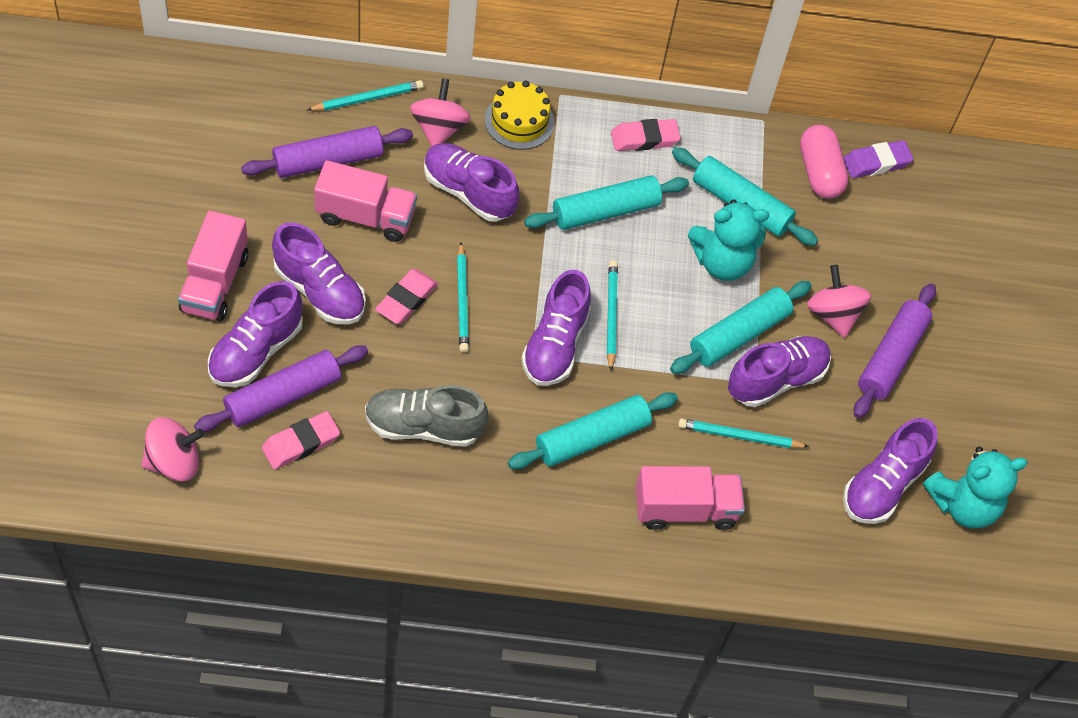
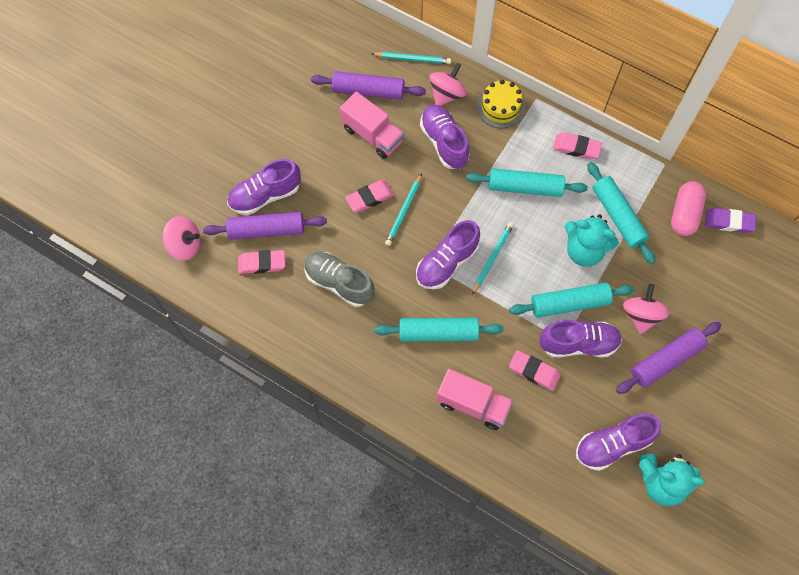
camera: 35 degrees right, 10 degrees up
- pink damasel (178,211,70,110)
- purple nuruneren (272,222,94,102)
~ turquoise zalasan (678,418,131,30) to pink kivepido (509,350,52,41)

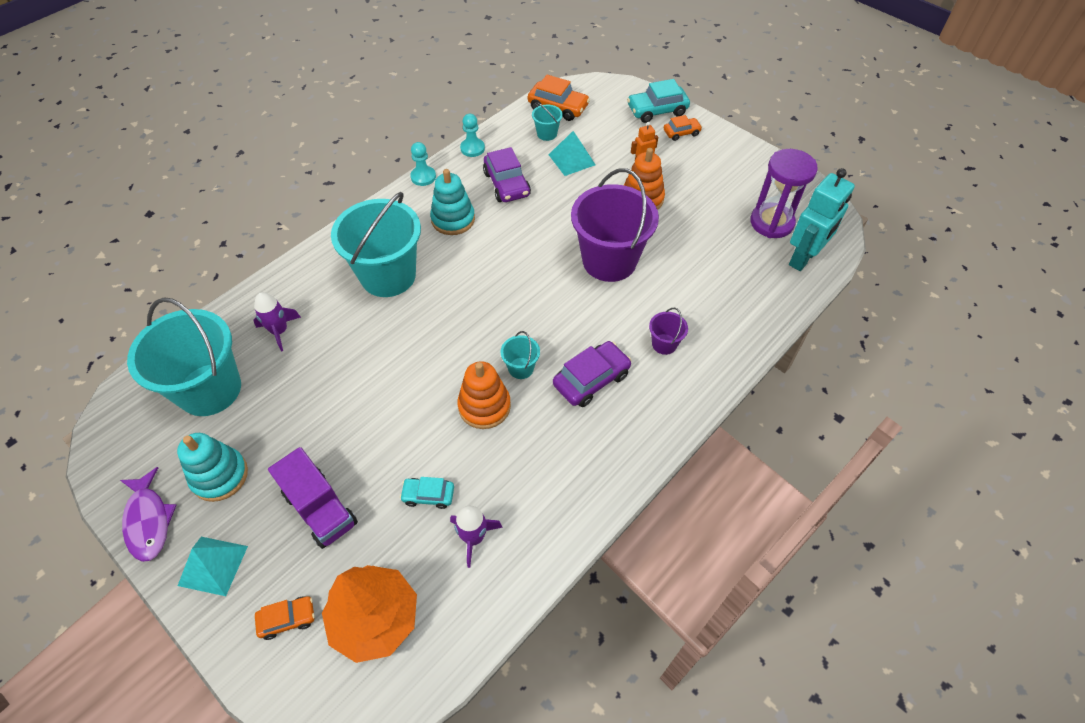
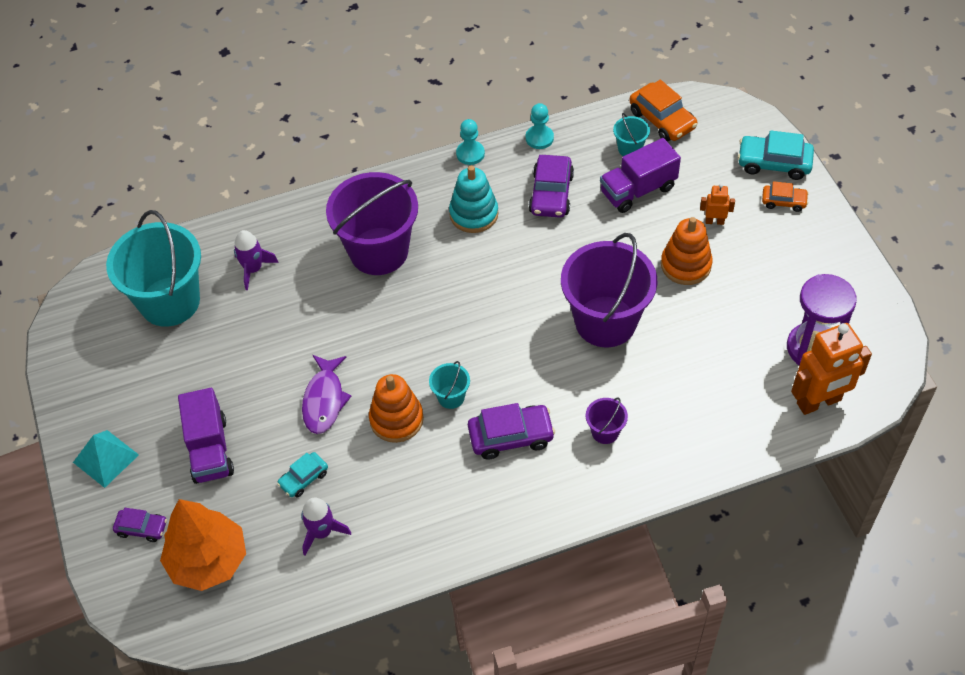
camera: 30 degrees right, 0 degrees up
- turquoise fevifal (177,433,71,69)
~ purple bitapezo (120,467,56,95) to (302,355,49,79)
~ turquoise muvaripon (549,131,47,45) to purple damasel (600,138,81,75)
~ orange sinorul (255,596,60,44) to purple sinorul (113,508,54,34)
~ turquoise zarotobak (331,192,90,105) to purple zarotobak (326,172,92,103)
~ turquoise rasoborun (789,168,66,103) to orange rasoborun (791,323,81,92)
~ turquoise sinorul (400,477,54,32) = (277,452,51,45) 75 degrees counterclockwise

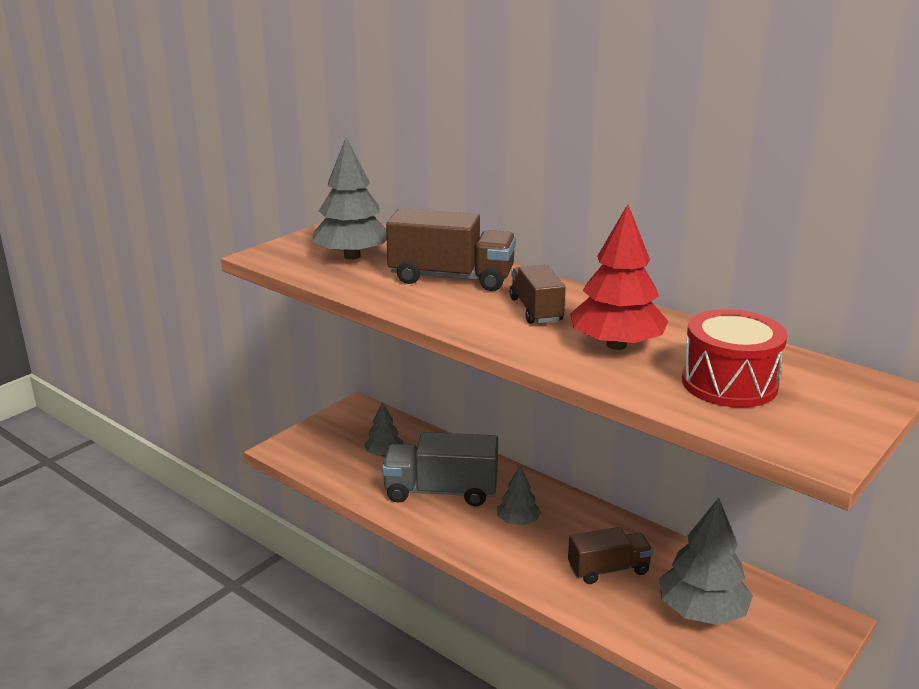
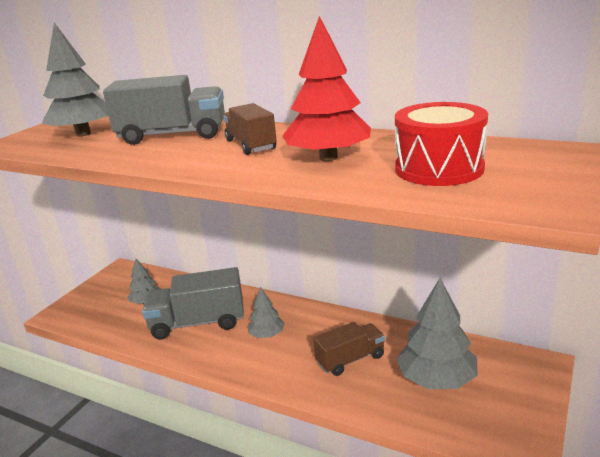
camera: 10 degrees left, 0 degrees up
~ brown damasel (386,208,130,83) to grey damasel (103,75,122,70)

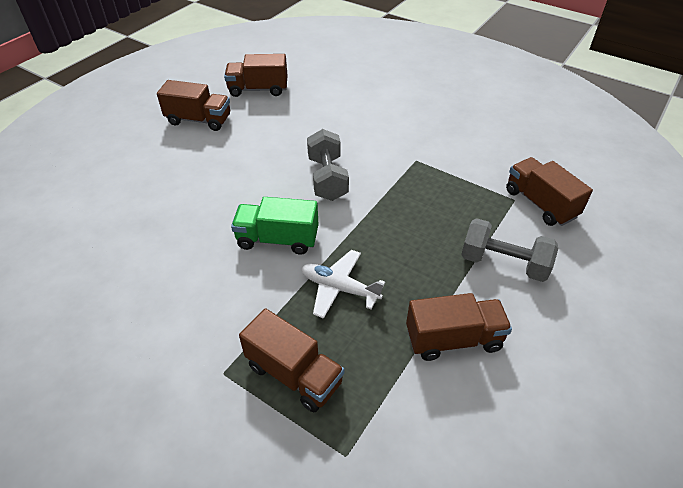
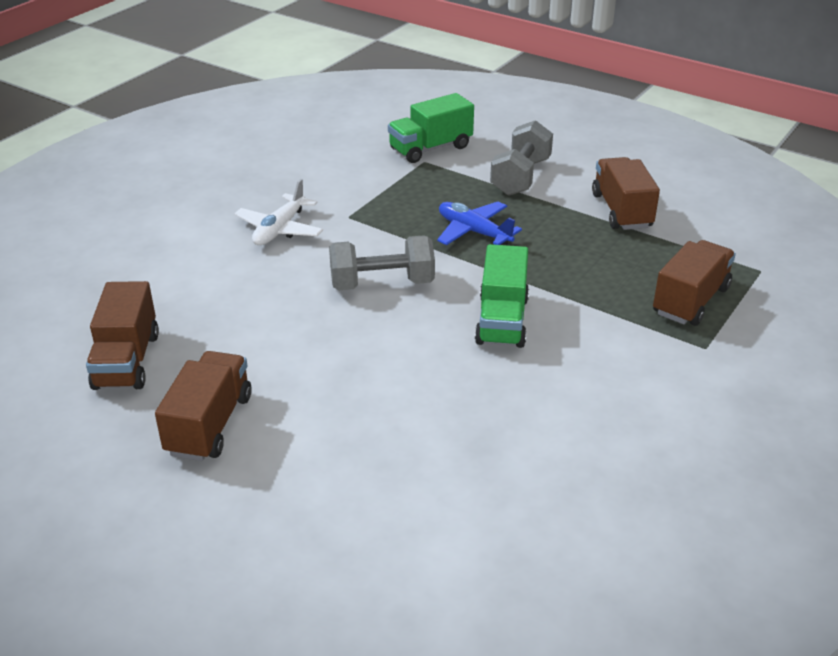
camera: 90 degrees left, 10 degrees down
+ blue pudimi (437,202,85,43)
~ white pudimi (302,250,83,69) to (234,179,89,66)
~ brown damasel (506,157,87,69) to green damasel (388,93,86,70)

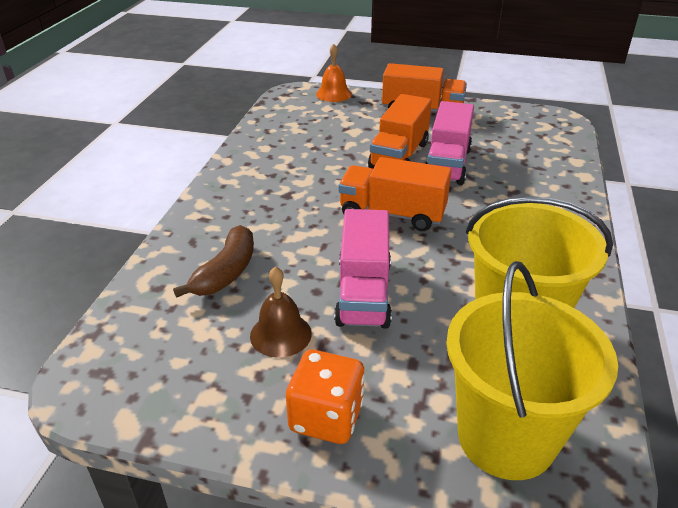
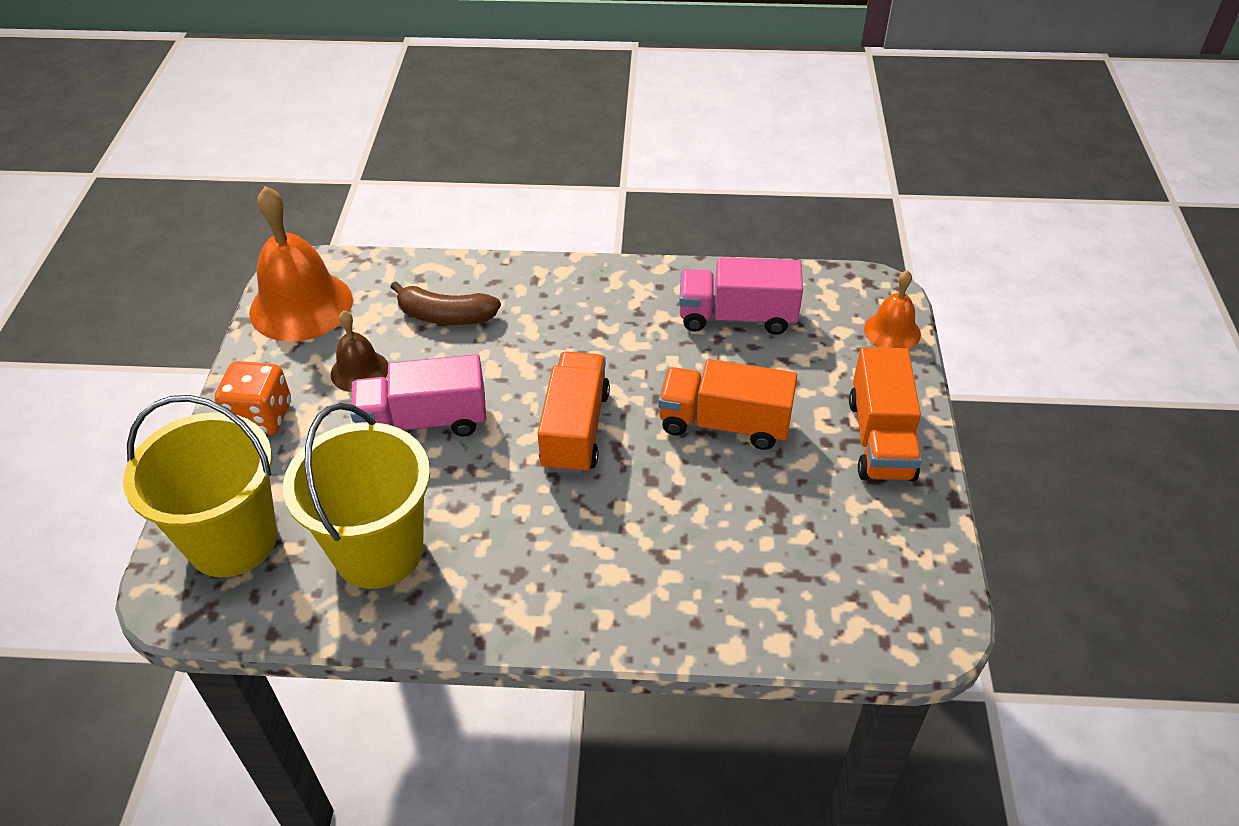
camera: 80 degrees right, 10 degrees up
+ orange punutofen (249,186,104,156)
~ pink damasel (426,101,48,84) to (679,257,124,78)

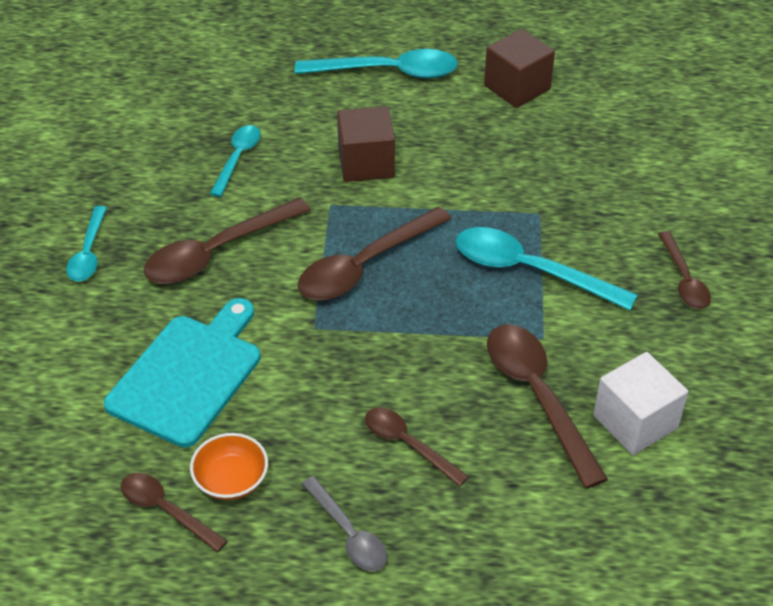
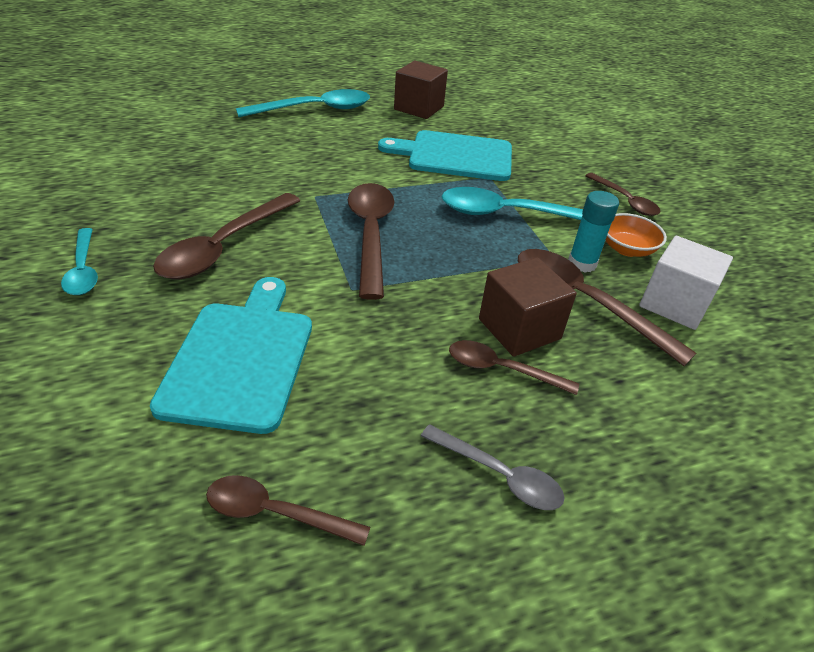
camera: 25 degrees left, 5 degrees down
- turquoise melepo (210,125,51,72)
+ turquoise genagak (378,130,134,51)
+ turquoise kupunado (568,191,51,82)
~ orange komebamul (190,433,78,67) to (605,213,62,44)
~ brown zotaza (337,106,58,76) to (479,257,98,100)
~ brown melepo (298,207,154,94) = (348,183,46,117) 150 degrees clockwise

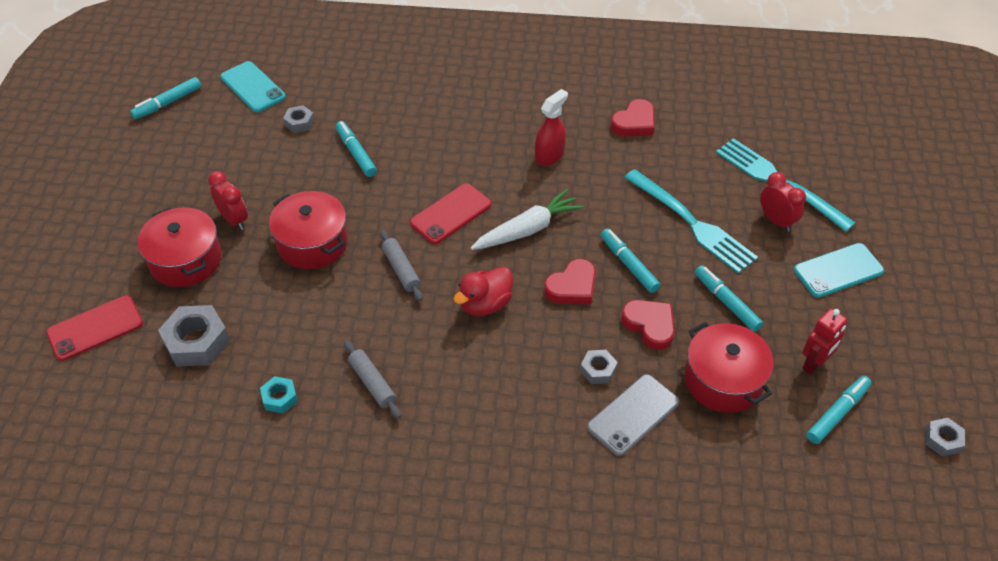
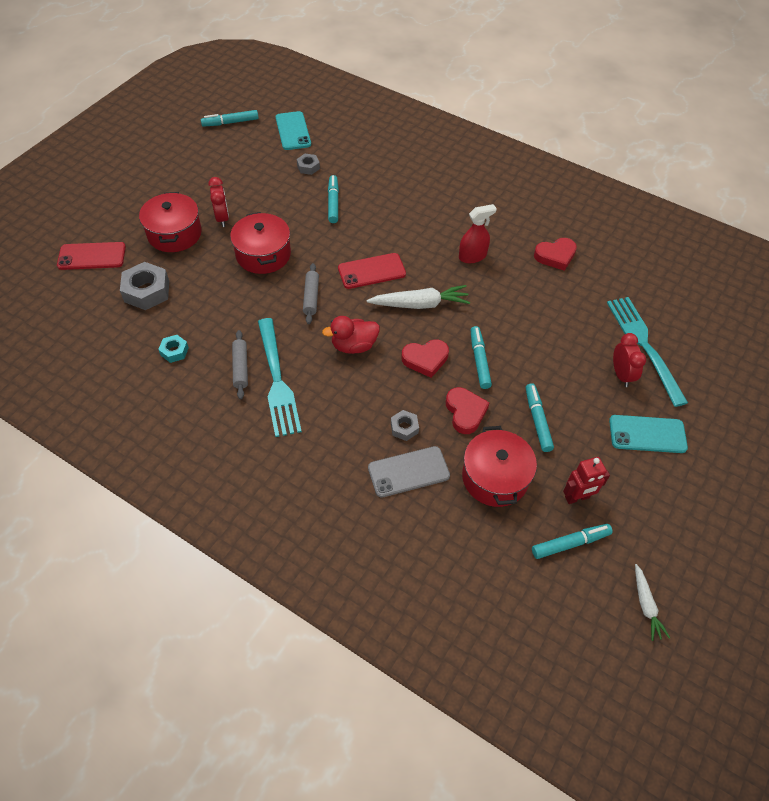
camera: 25 degrees right, 5 degrees up
~ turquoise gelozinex (624,169,134,105) to (258,318,44,119)
~ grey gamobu (926,418,39,39) to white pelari (635,564,35,77)

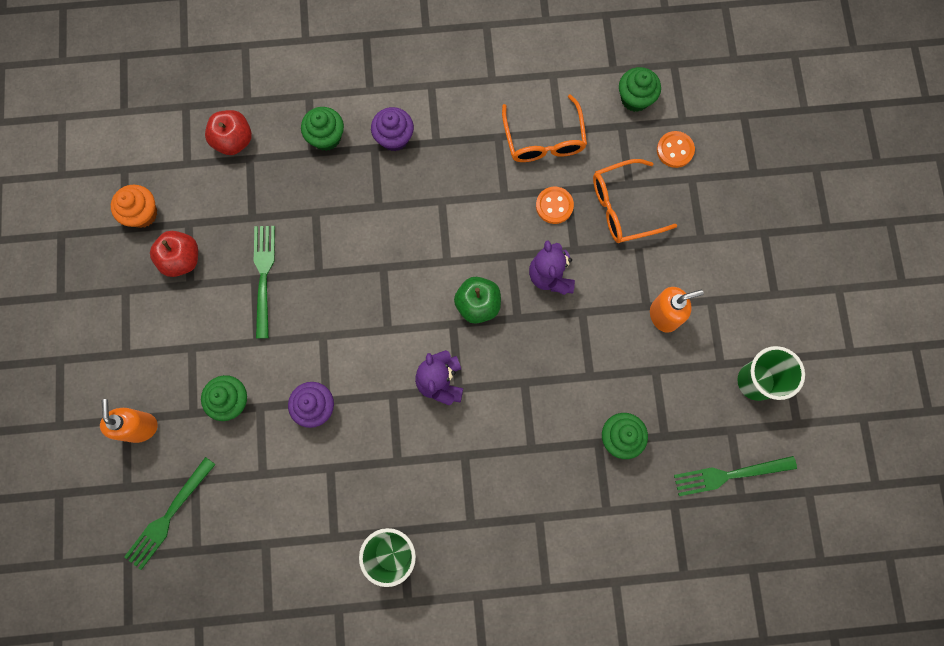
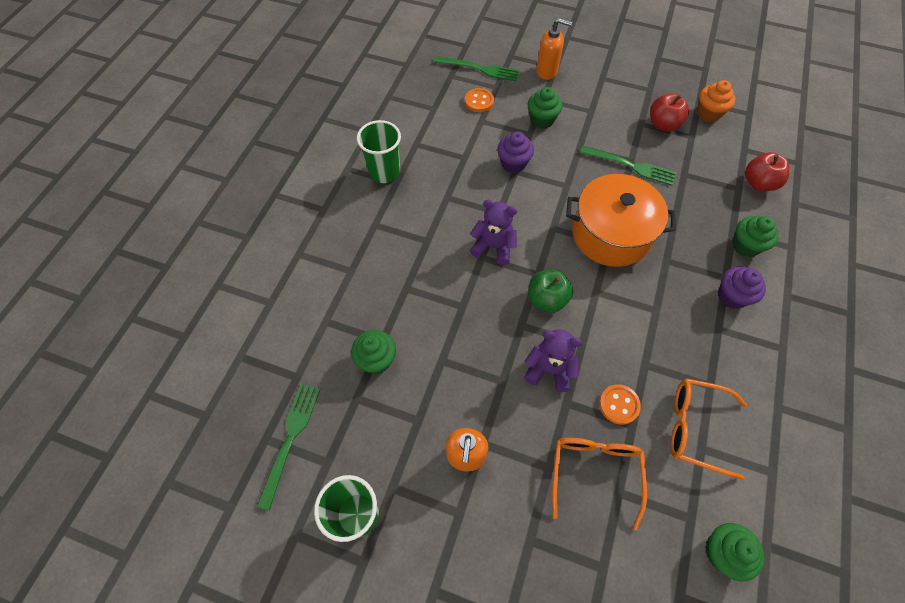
camera: 115 degrees right, 15 degrees down
+ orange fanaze (566,174,110,93)
~ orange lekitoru (657,131,38,37) to (465,88,29,24)
~ green gelozinex (124,457,92,113) = (434,56,85,25) 135 degrees clockwise

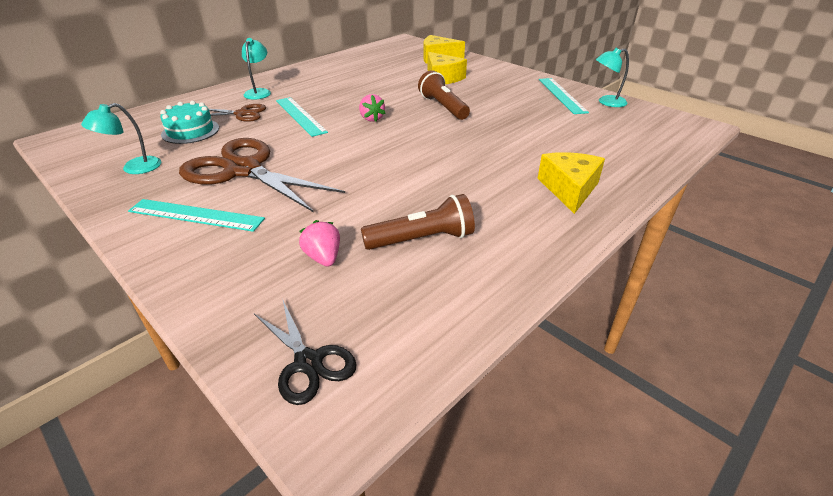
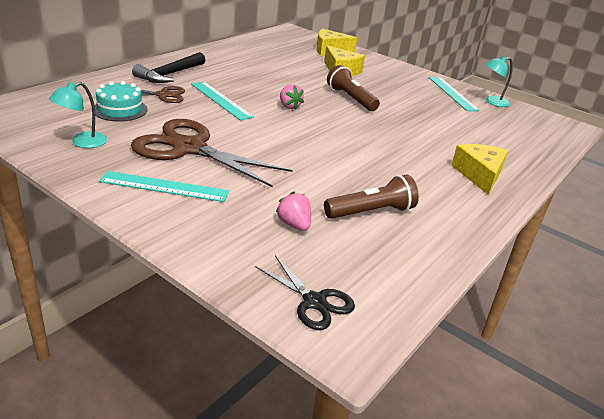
camera: 10 degrees left, 5 degrees down
~ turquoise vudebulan (242,38,29,62) to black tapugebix (132,52,73,31)

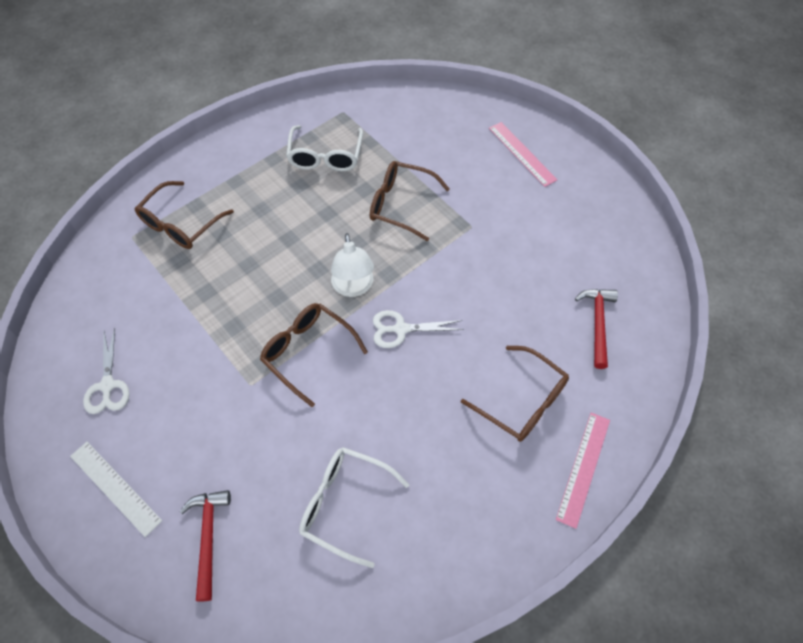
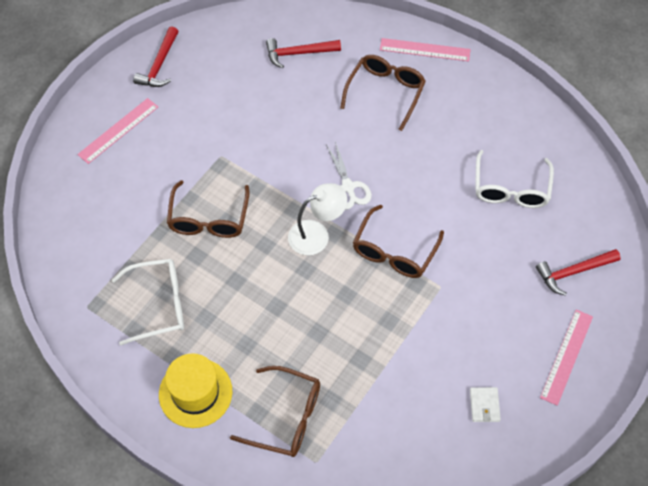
camera: 105 degrees left, 0 degrees up
+ red tapugebix (133,26,46,61)
+ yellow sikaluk (159,353,73,75)
~ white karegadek (83,328,47,86) to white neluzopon (470,387,31,35)
~ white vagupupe (70,442,92,95) to pink vagupupe (540,310,53,96)

